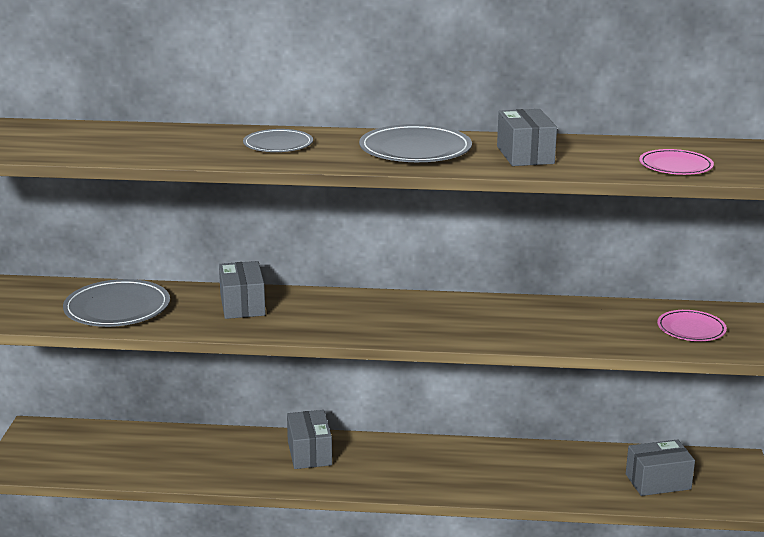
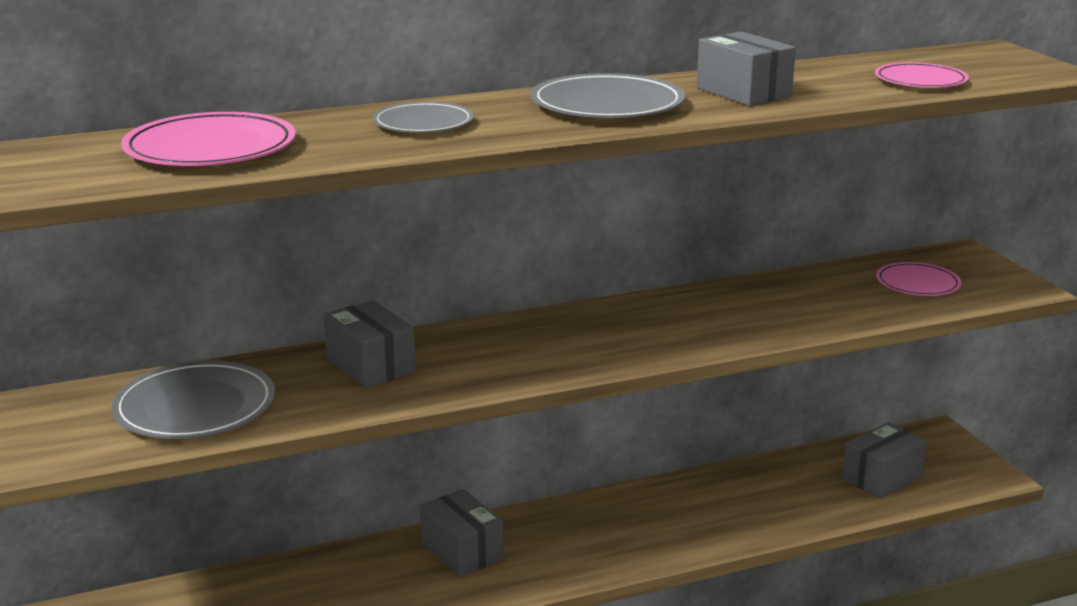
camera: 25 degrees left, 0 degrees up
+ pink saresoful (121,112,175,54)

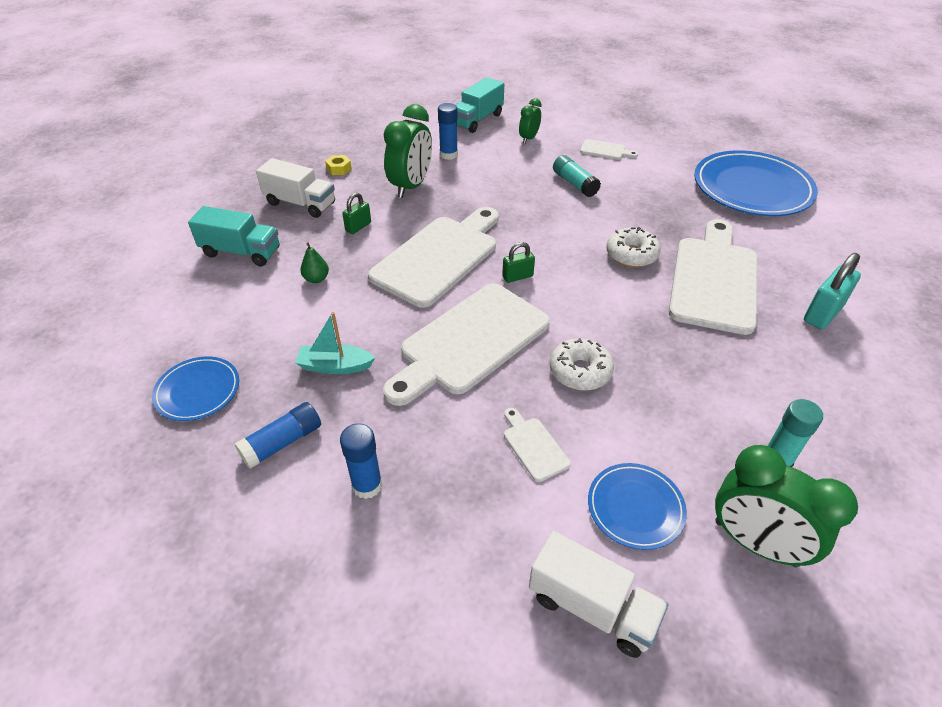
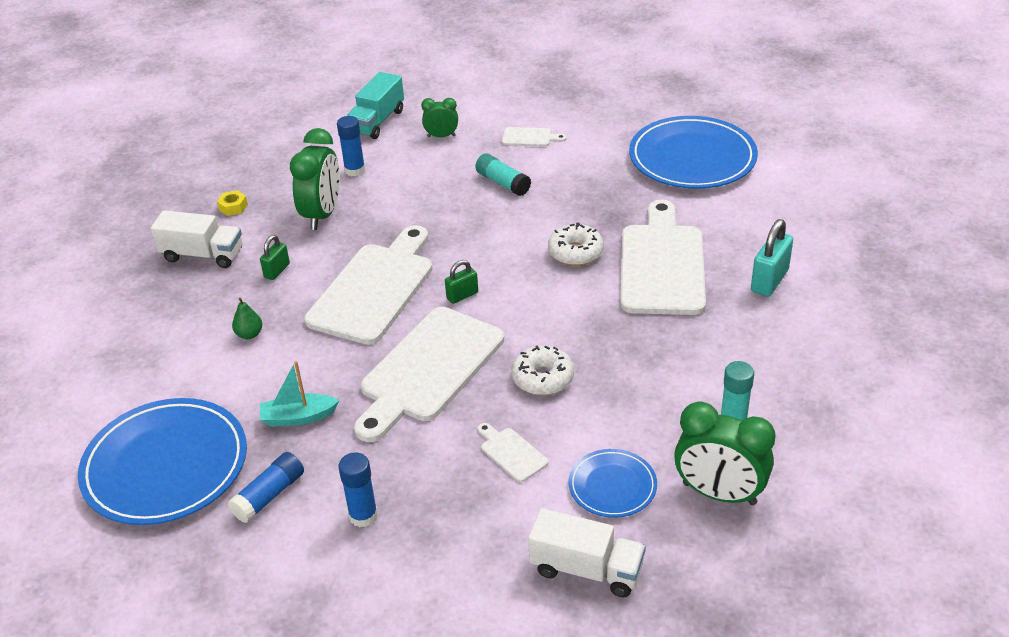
camera: 10 degrees left, 5 degrees down
- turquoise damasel (188,206,92,60)
~ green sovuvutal (519,98,23,45) = (421,98,37,39) 75 degrees clockwise
~ blue saresoful (152,357,87,64) = (78,398,169,127) x1.94

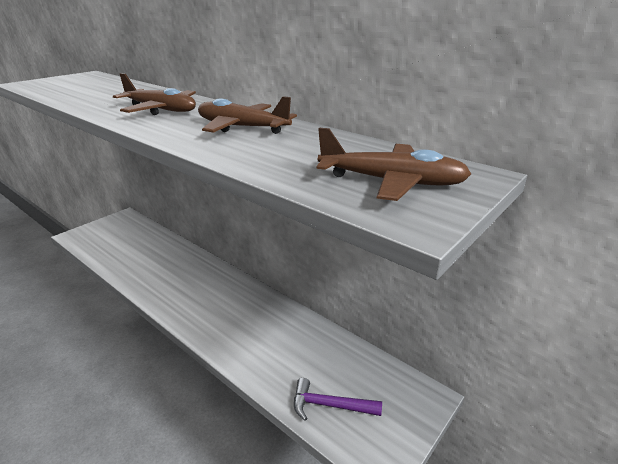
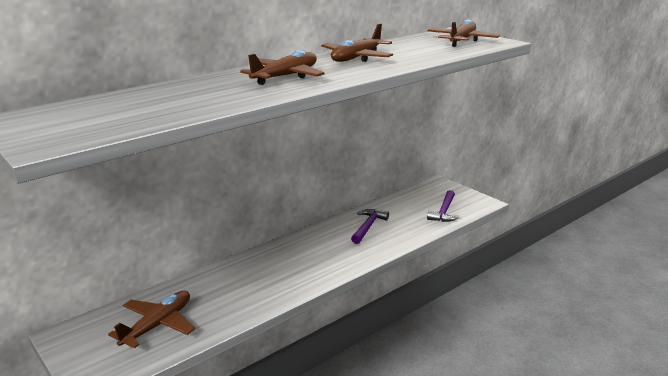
camera: 80 degrees left, 5 degrees down
+ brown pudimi (108,291,87,57)
+ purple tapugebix (351,209,38,35)

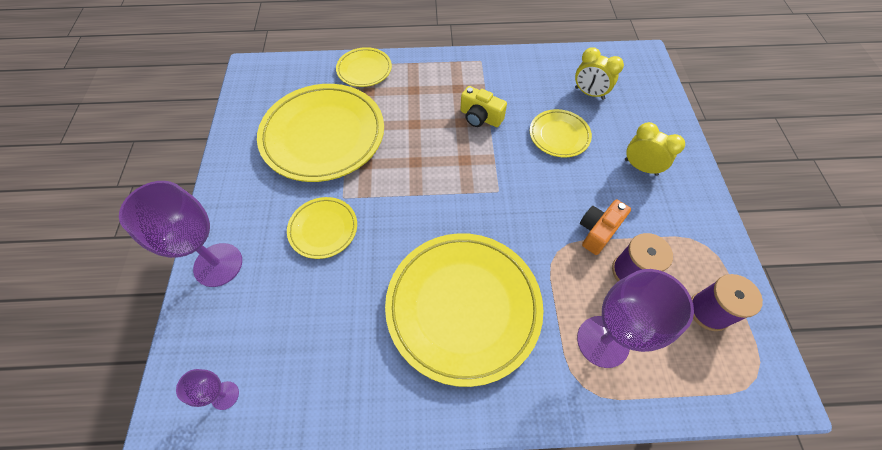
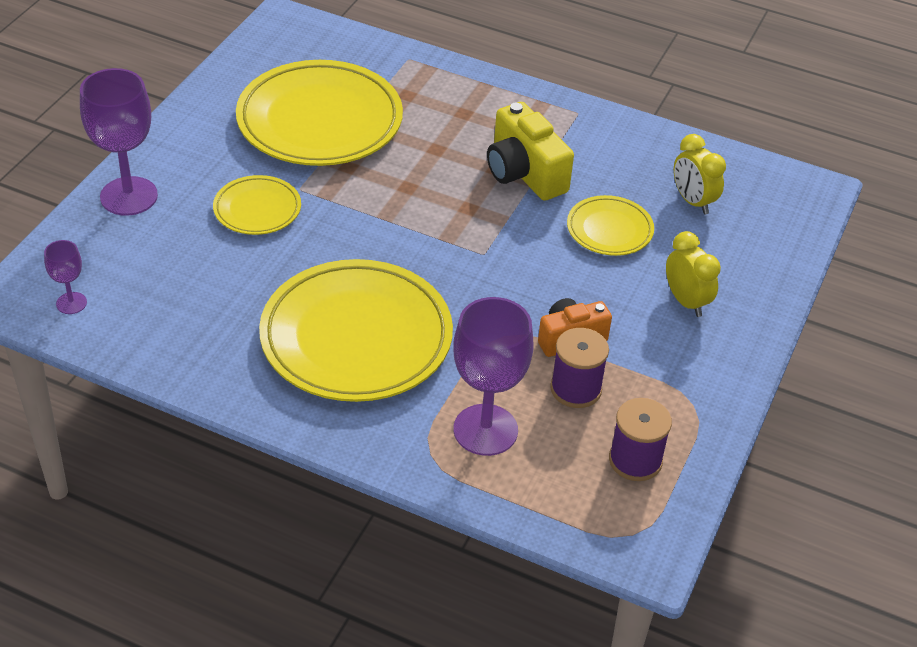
camera: 25 degrees right, 15 degrees down
- yellow saresoful (336,47,56,40)
~ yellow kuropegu (460,86,47,41) = (487,102,87,99) x1.53

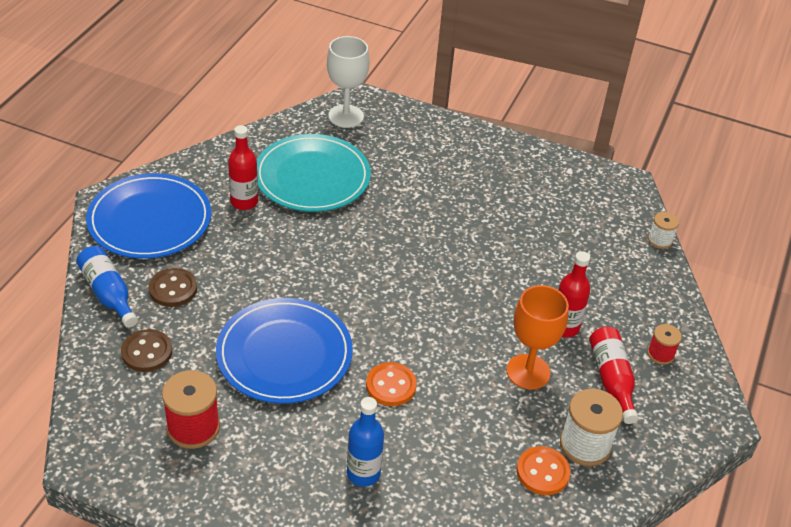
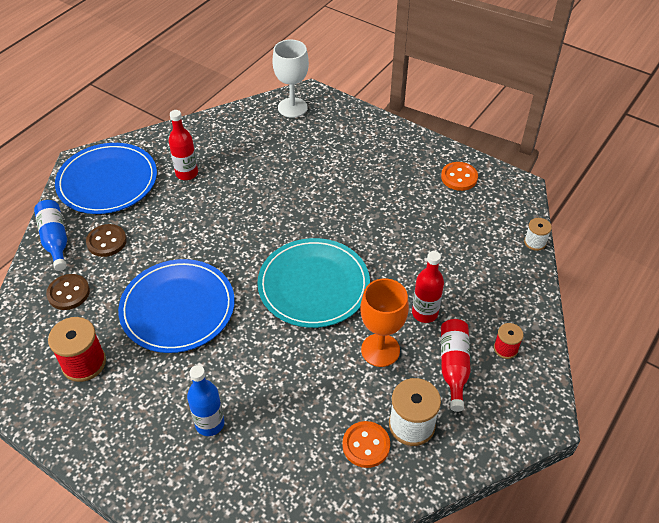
camera: 15 degrees right, 5 degrees up
~ turquoise saresoful (257,134,114,78) to (257,238,113,90)
~ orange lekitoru (366,362,51,44) to (441,162,37,29)

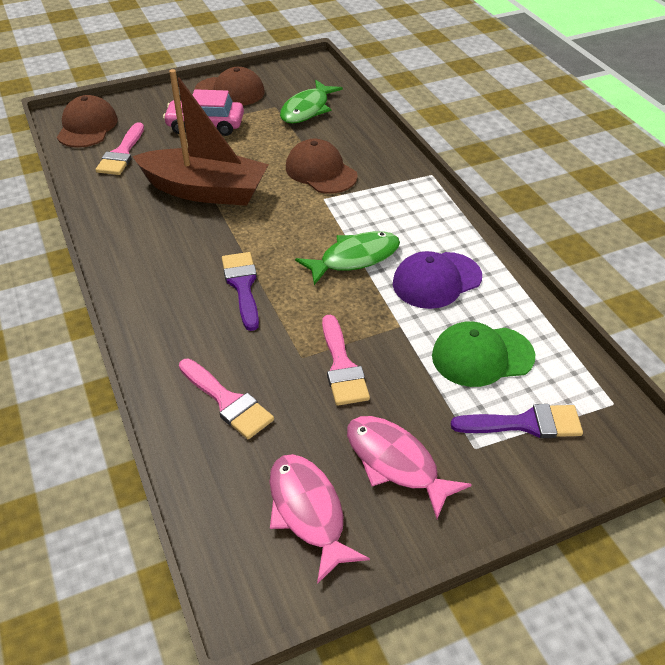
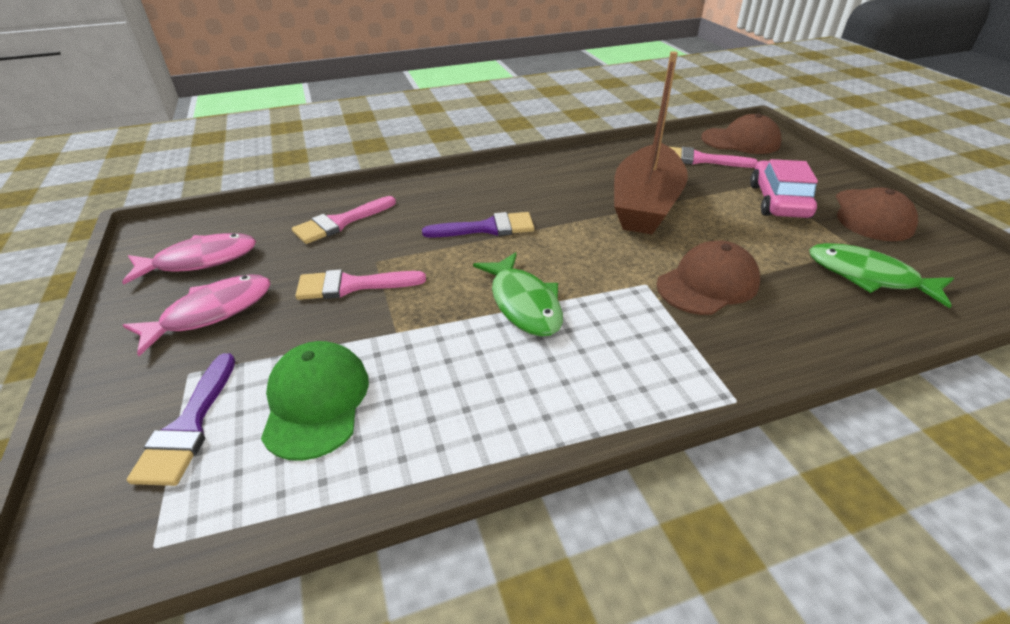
camera: 95 degrees right, 5 degrees down
- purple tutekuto (393,251,89,58)

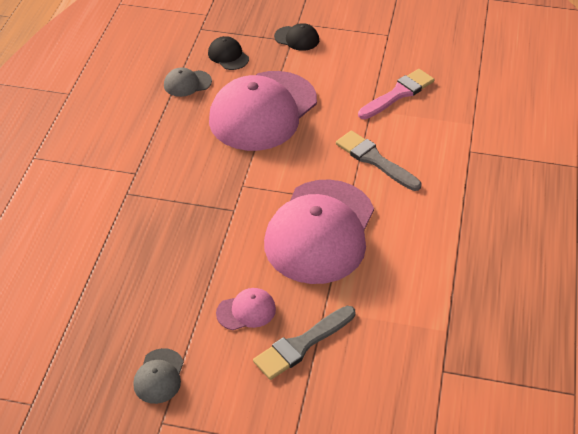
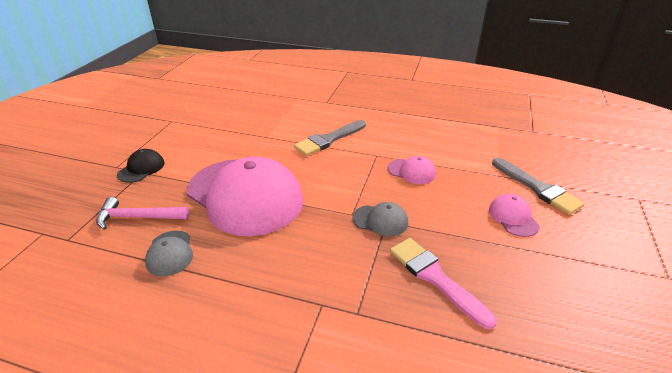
camera: 85 degrees left, 10 degrees down
~ grey tutekuto (133,348,51,56) to (352,202,56,35)
~ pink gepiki (358,69,77,50) to (390,238,107,91)
~ black tutekuto (208,36,41,34) to pink tapugebix (96,197,94,33)
~ pink tutekuto (264,179,110,105) = (388,156,48,28) x0.41

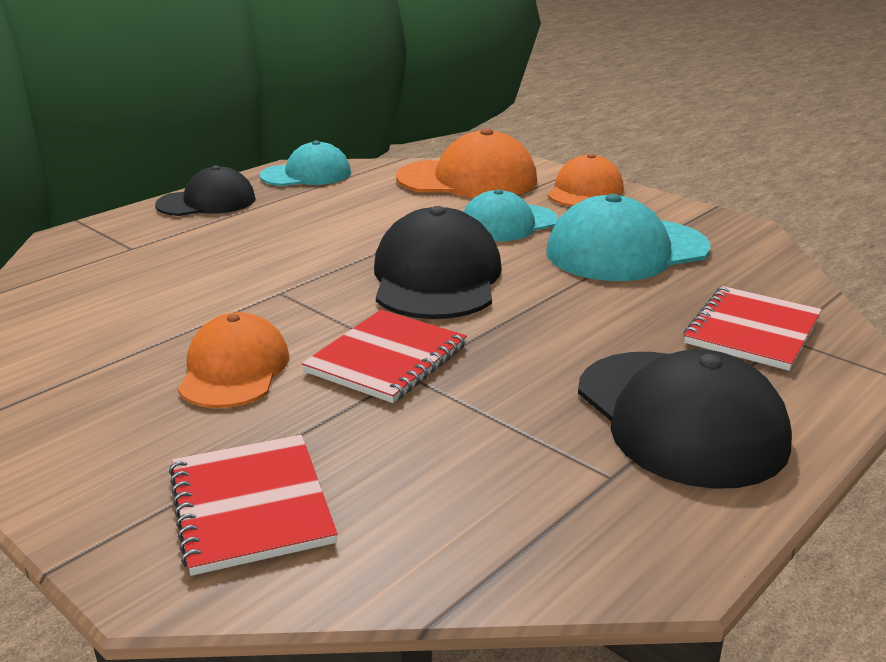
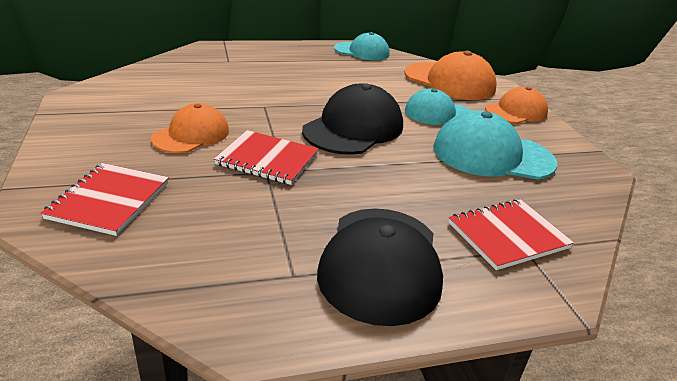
camera: 30 degrees right, 5 degrees up
- black tutekuto (155,165,101,51)
~ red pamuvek (302,310,165,93) = (214,130,105,55) 45 degrees clockwise

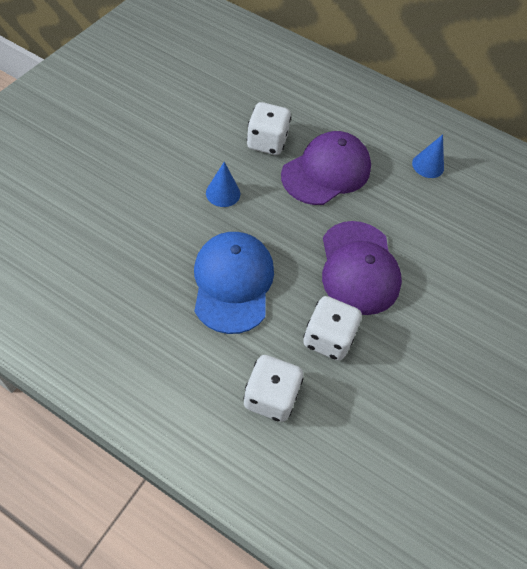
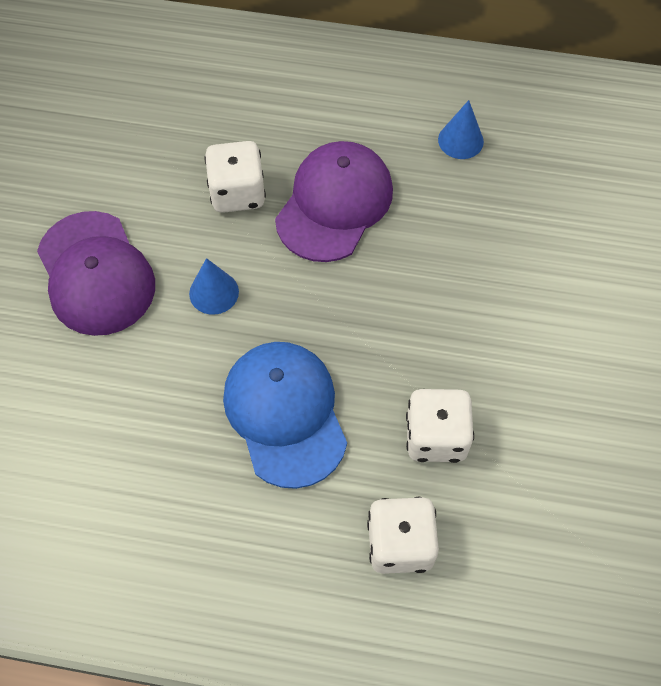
camera: 15 degrees left, 5 degrees up
~ purple tutekuto (322,221,80,94) to (37,211,118,125)

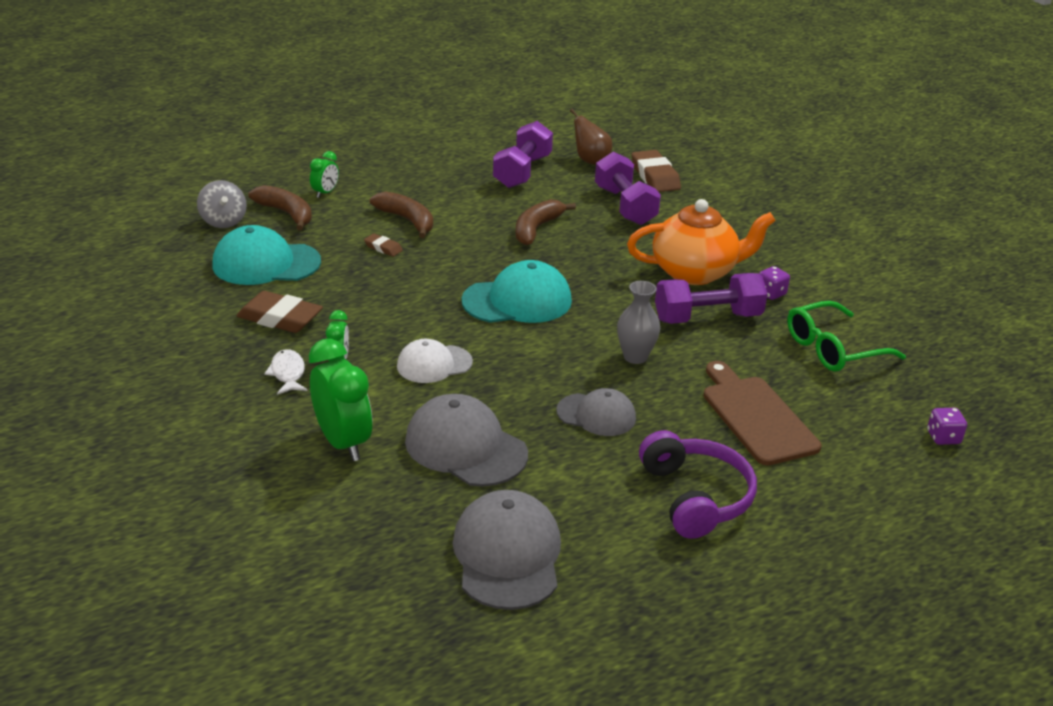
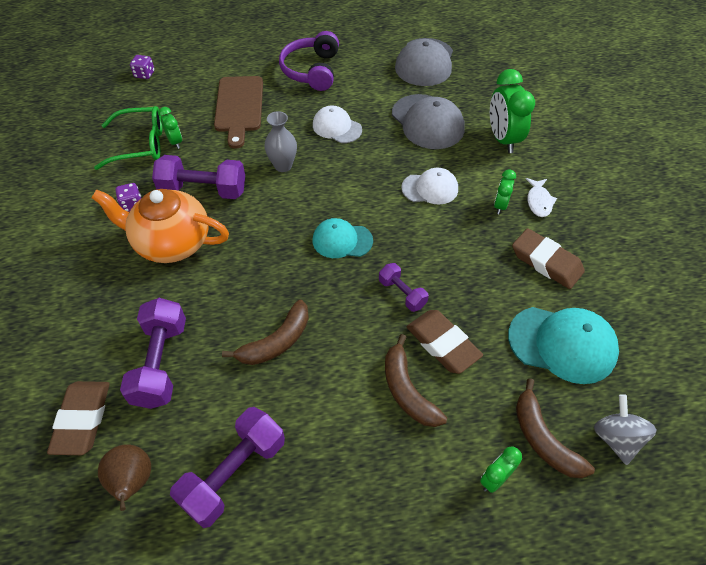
camera: 160 degrees left, 20 degrees up
+ green sovuvutal (158,107,24,42)
+ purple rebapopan (379,263,50,49)
~ grey tutekuto (556,388,80,48) to white tutekuto (313,106,49,37)
~ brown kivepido (364,234,39,23) = (407,310,76,64) x1.97
~ turquoise tutekuto (462,260,110,63) = (313,218,60,40) x0.64

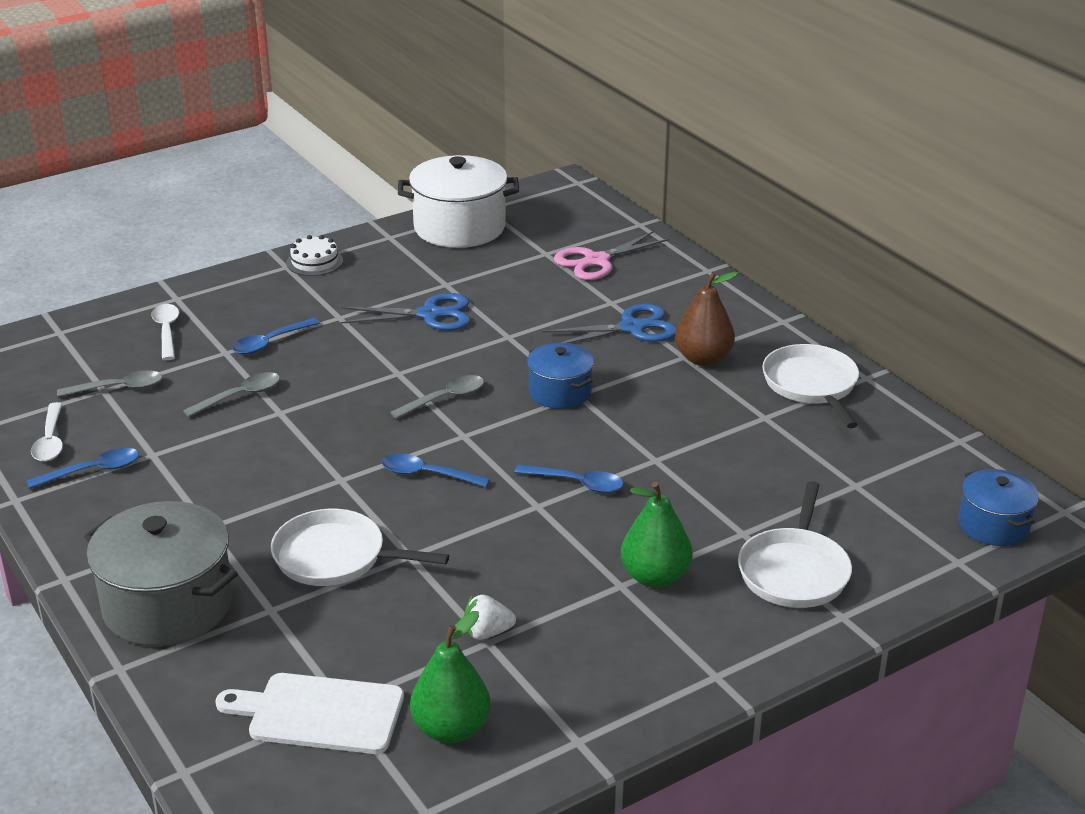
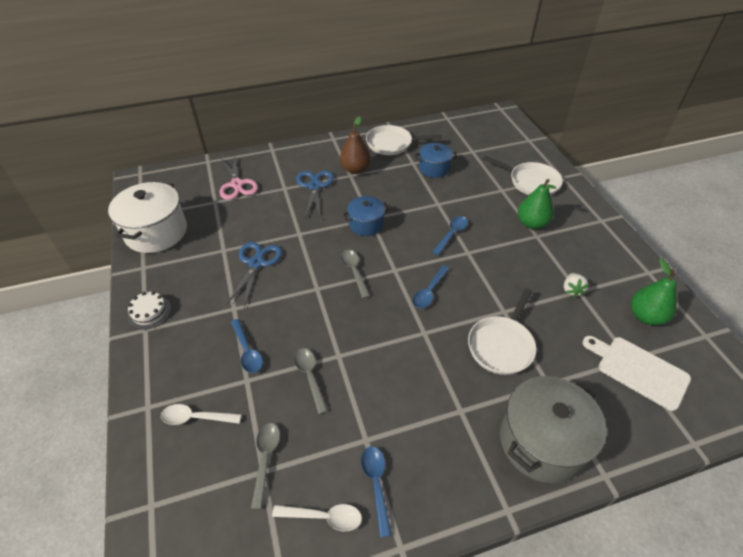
camera: 75 degrees left, 15 degrees up
~ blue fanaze (958,469,81,77) to (415,143,42,35)
~ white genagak (215,673,189,81) = (582,336,109,75) 105 degrees clockwise

